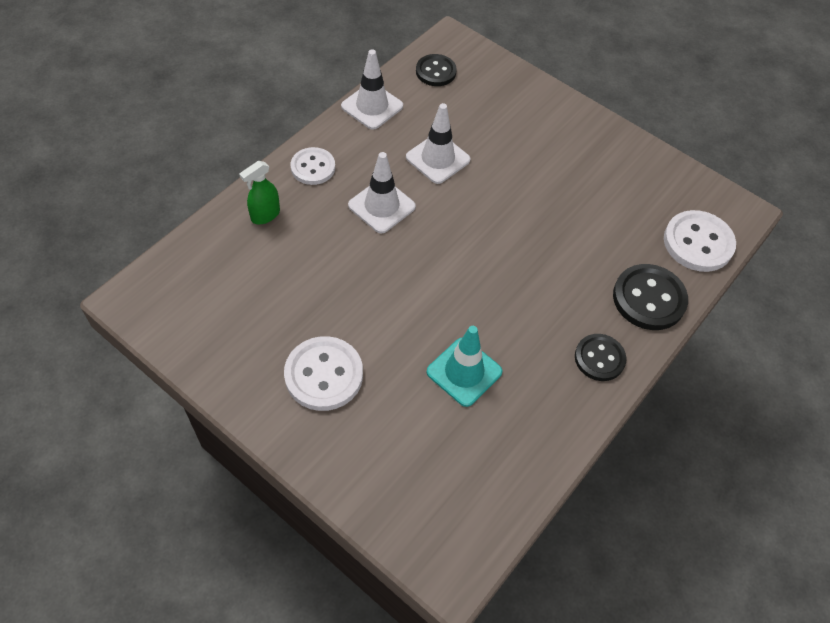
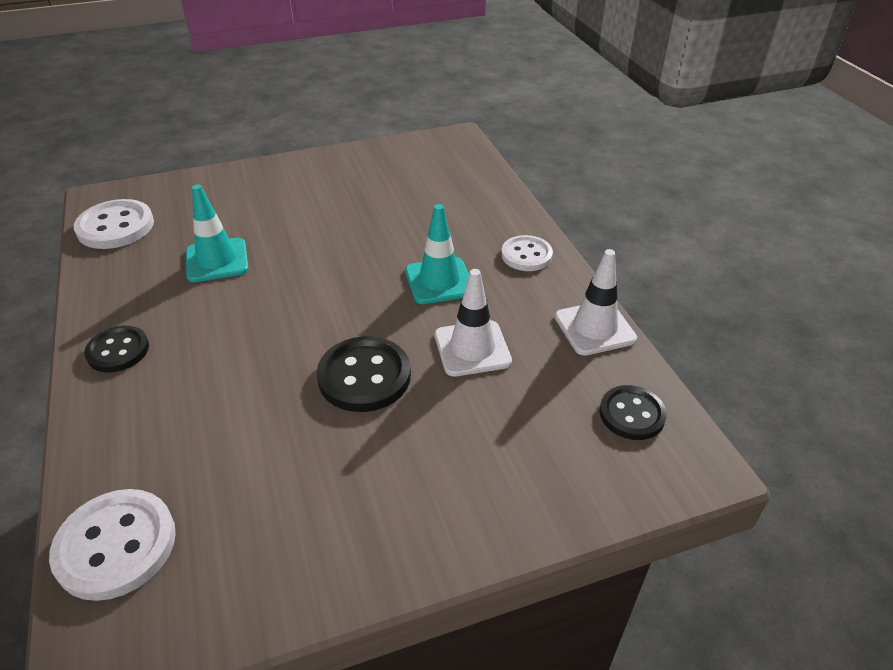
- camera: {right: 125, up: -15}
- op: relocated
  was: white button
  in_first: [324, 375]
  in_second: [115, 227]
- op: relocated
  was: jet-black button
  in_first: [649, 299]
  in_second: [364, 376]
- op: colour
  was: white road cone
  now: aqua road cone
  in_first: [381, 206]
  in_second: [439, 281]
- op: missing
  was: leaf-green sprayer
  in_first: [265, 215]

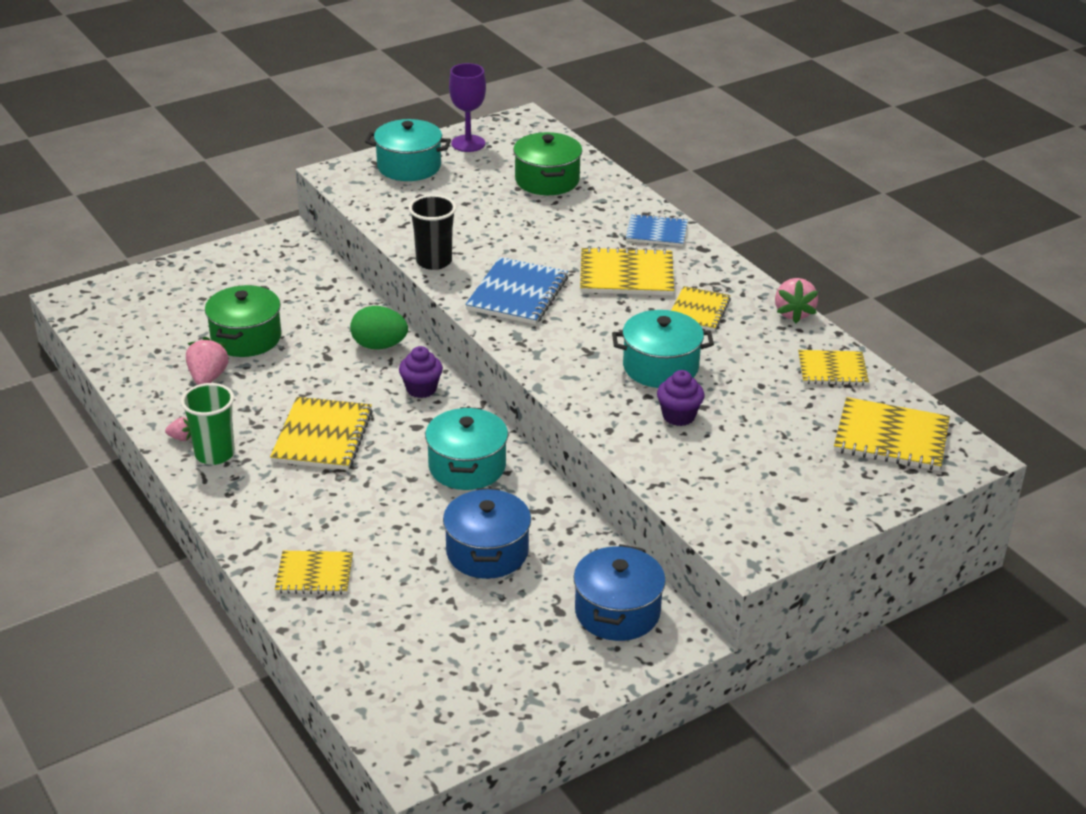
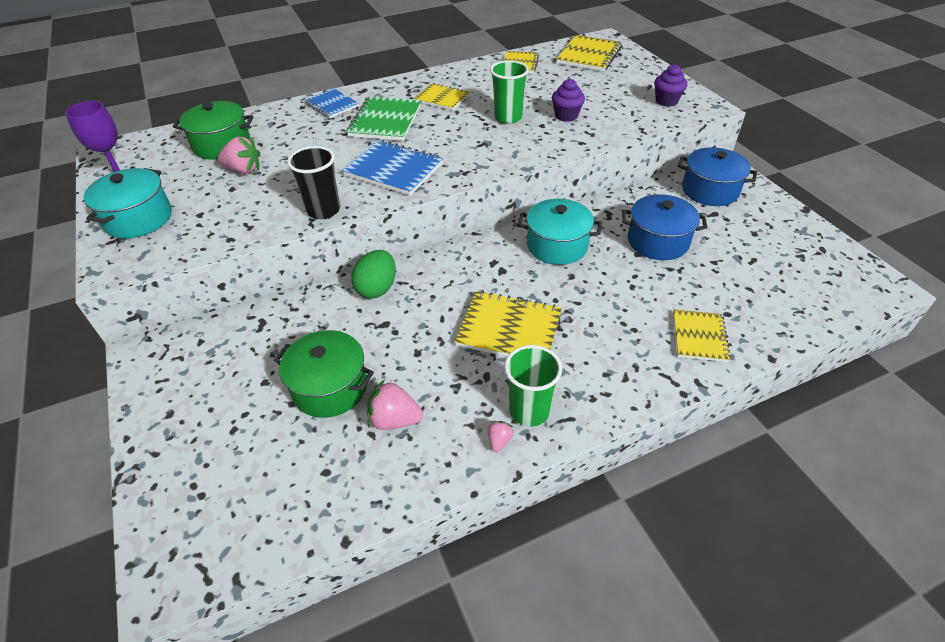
- camera: {right: -80, up: 10}
- op: relocated
  was: rosy strawberry
  in_first: [793, 313]
  in_second: [244, 170]
- op: spun
  was: royal blue exercise book
  in_first: [656, 232]
  in_second: [332, 105]
  clockwise: -60
- op: colour
  was: golden exercise book
  now: leaf-green exercise book
  in_first: [626, 275]
  in_second: [385, 121]
- op: exchanged
  was: aqua pot
  now: leaf-green beaker
  in_first: [660, 367]
  in_second: [508, 117]
- op: relocated
  was: royal purple muffin
  in_first: [421, 389]
  in_second: [666, 101]

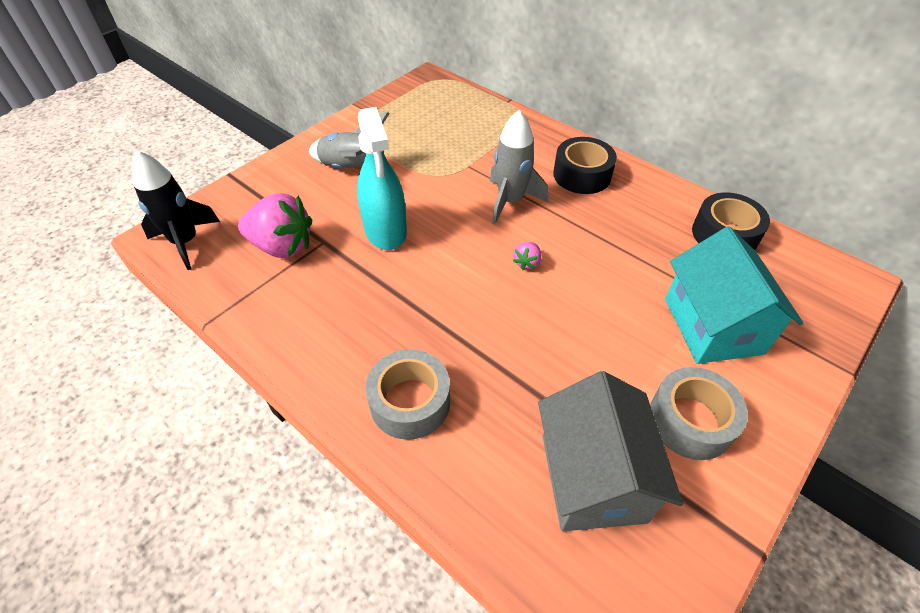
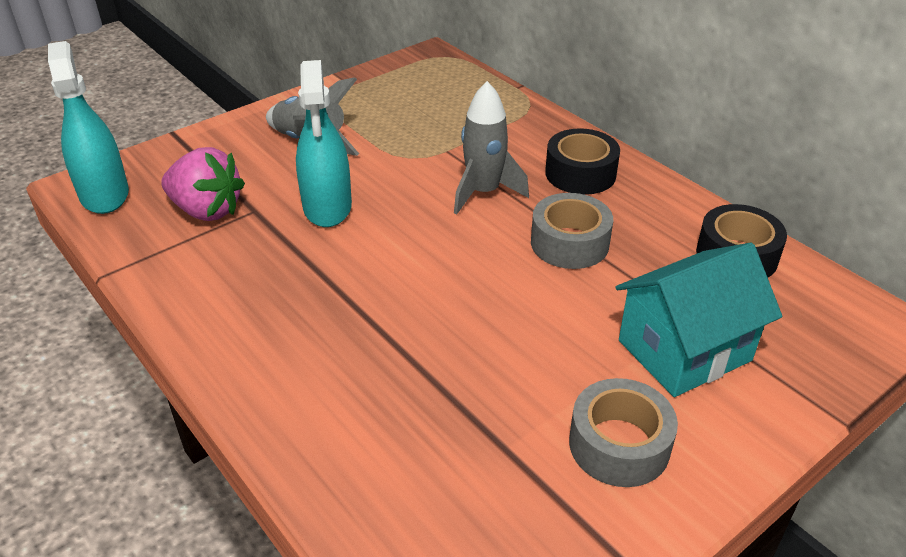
- camera: {right: 10, up: -10}
- op: exchanged
  was: jet-black spaceship
  now: aqua sprayer
  in_first: [186, 242]
  in_second: [104, 194]
- op: relocated
  was: gray roll of tape
  in_first: [410, 402]
  in_second: [569, 243]
- op: spun
  was: aqua house
  in_first: [712, 326]
  in_second: [684, 350]
  clockwise: 60
- op: missing
  was: rosy strawberry
  in_first: [527, 263]
- op: missing
  was: gray house
  in_first: [592, 477]

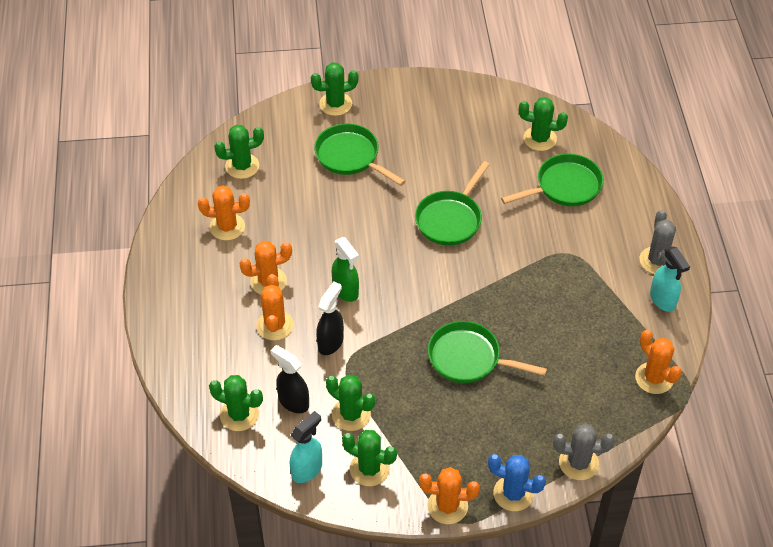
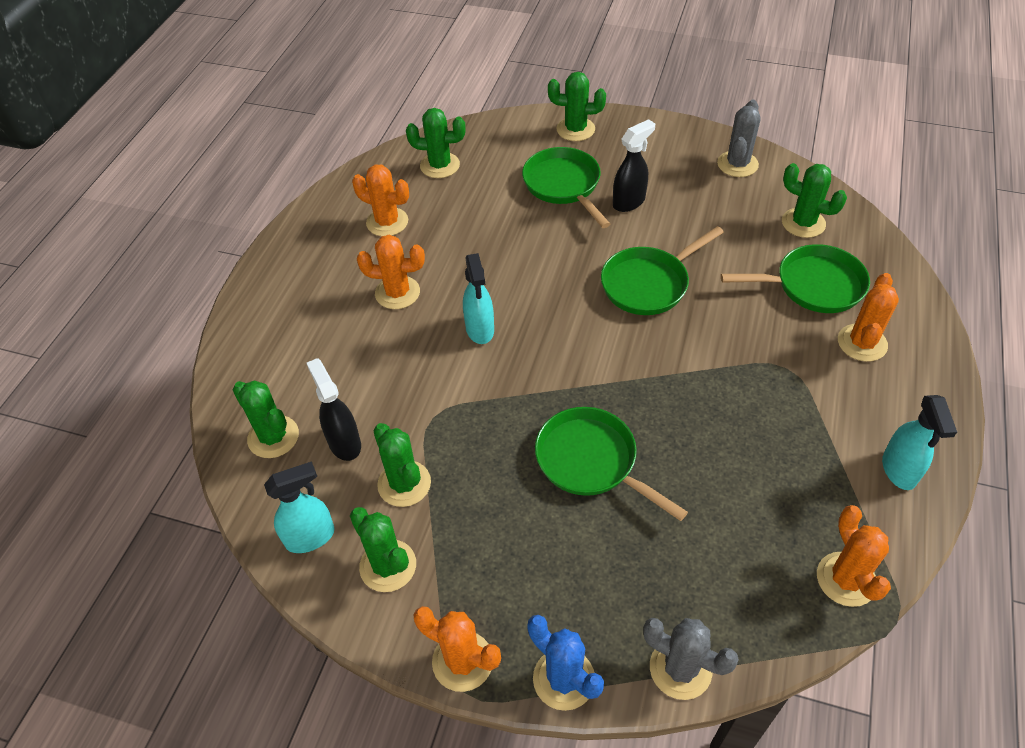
- camera: {right: 25, up: 0}
- op: colour
  was: leaf-green sprayer
  now: aqua sprayer
  in_first: [346, 291]
  in_second: [480, 330]
- op: relocated
  was: jet-black sprayer
  in_first: [331, 342]
  in_second: [629, 202]
- op: relocated
  was: gray saguaro cactus
  in_first: [657, 261]
  in_second: [737, 164]
- op: relocated
  was: bright orange saguaro cactus
  in_first: [275, 325]
  in_second: [862, 343]

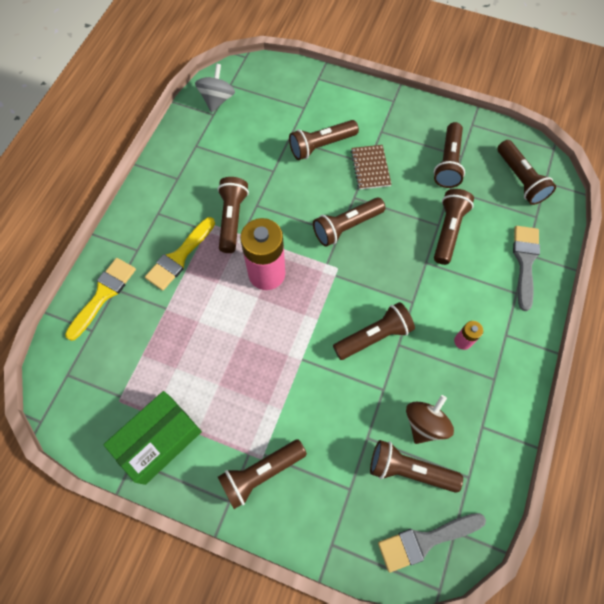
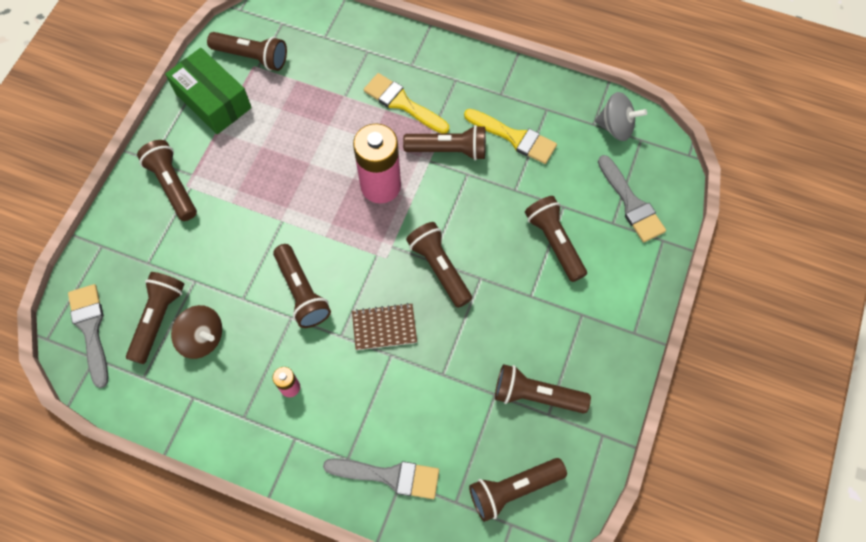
- camera: {right: 90, up: 0}
- op: relocated
  was: russet pocket torch
  in_first: [448, 231]
  in_second: [252, 57]
- op: relocated
  was: russet exercise book
  in_first: [370, 168]
  in_second: [384, 327]
- op: relocated
  was: golden paintbrush
  in_first: [103, 294]
  in_second: [514, 137]
- op: appeared
  now: gray paintbrush
  in_second: [631, 203]

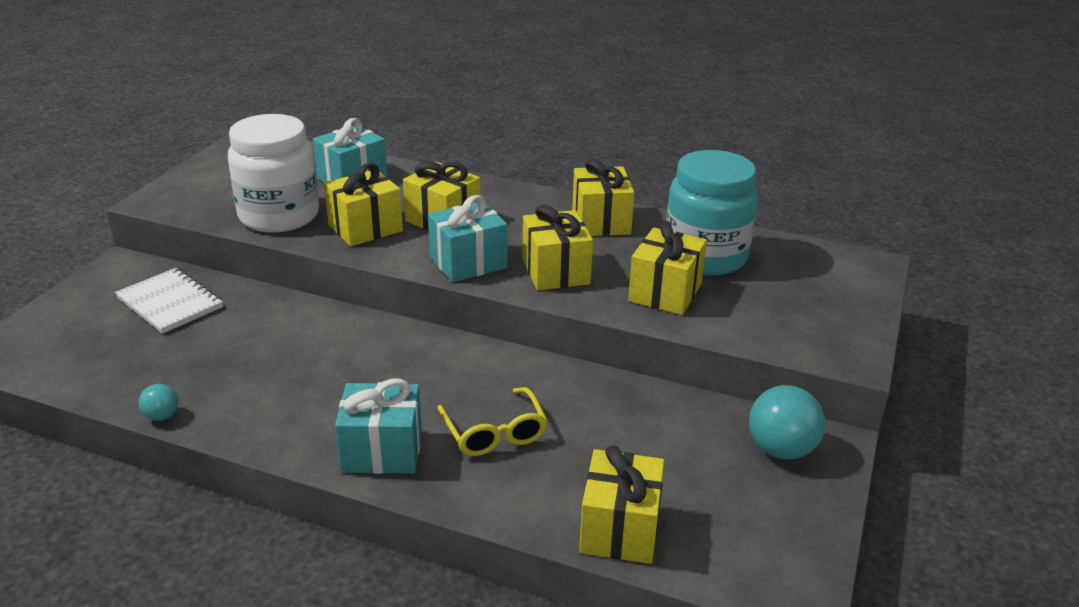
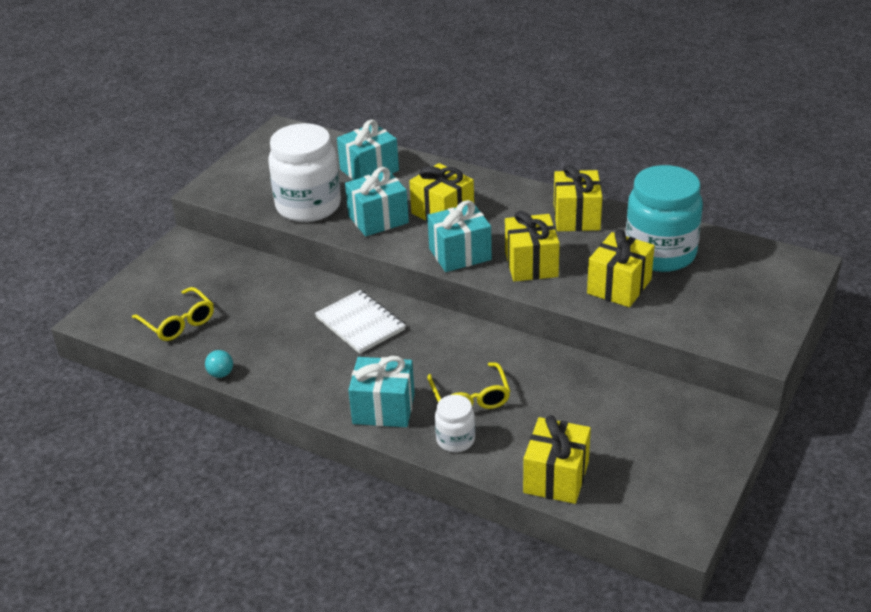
- camera: {right: 10, up: 5}
- op: appeared
  now: golden spectacles
  in_second: [178, 322]
- op: relocated
  was: white exercise book
  in_first: [170, 303]
  in_second: [360, 323]
- op: colour
  was: golden gift
  now: aqua gift
  in_first: [365, 228]
  in_second: [378, 219]
- op: appeared
  now: white jam jar
  in_second: [455, 440]
- op: missing
  was: aqua ball
  in_first: [781, 450]

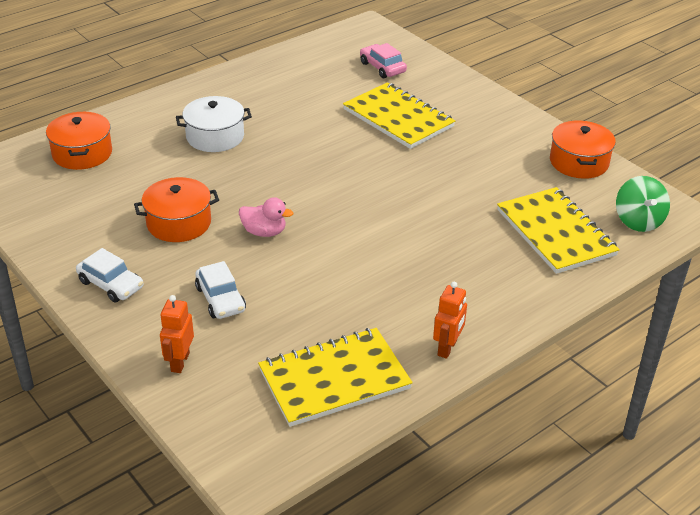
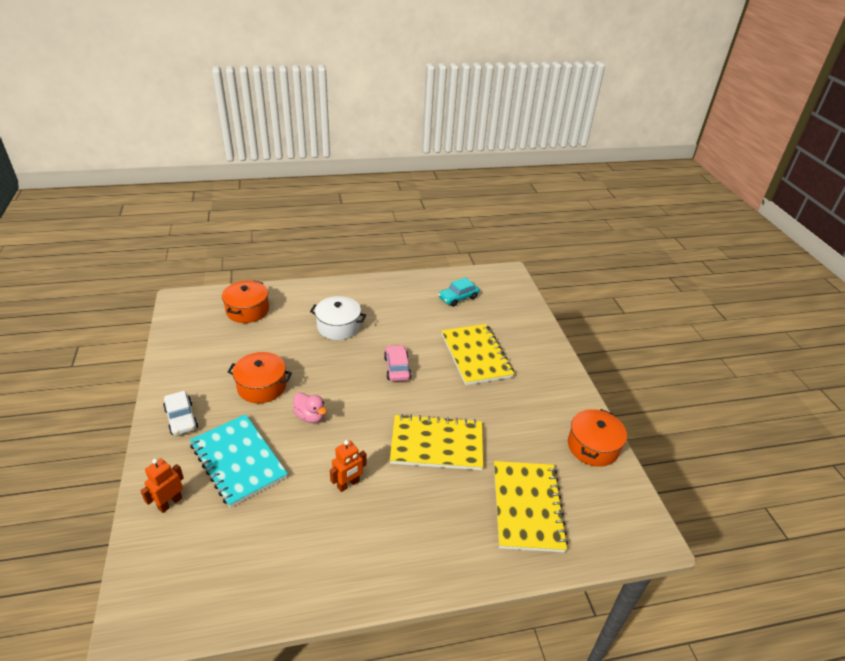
- camera: {right: 25, up: 0}
- op: exchanged
  was: white car
  now: aqua exercise book
  in_first: [220, 299]
  in_second: [238, 461]
- op: relocated
  was: bright orange robot figure
  in_first: [447, 348]
  in_second: [348, 484]
- op: relocated
  was: rosy car
  in_first: [382, 67]
  in_second: [397, 368]
- op: relocated
  was: golden exercise book
  in_first: [334, 379]
  in_second: [437, 444]
- op: appeared
  now: aqua car
  in_second: [458, 298]
- op: missing
  was: leaf-green whirligig
  in_first: [638, 221]

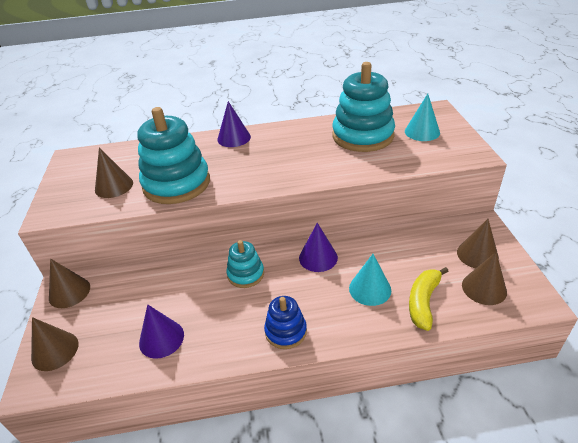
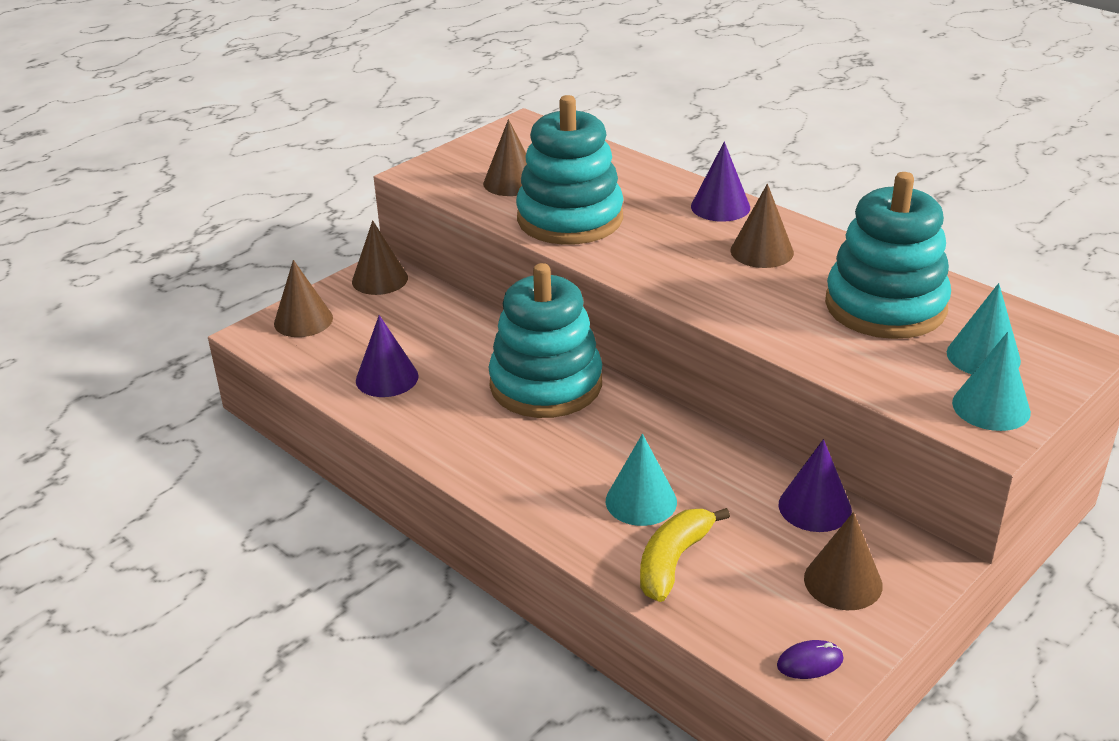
- camera: {right: 50, up: -5}
- op: size
  was: aqua stacking rings
  in_first: [245, 274]
  in_second: [546, 384]
  ratio: 1.9
- op: spun
  was: golden banana
  in_first: [423, 302]
  in_second: [673, 561]
  clockwise: -45
- op: relocated
  was: russet solid cone
  in_first: [484, 288]
  in_second: [762, 251]
- op: appeared
  now: royal purple computer mouse
  in_second: [810, 662]
- op: relocated
  was: royal purple solid cone
  in_first: [318, 257]
  in_second: [814, 507]
- op: appeared
  now: aqua solid cone
  in_second: [991, 407]
- op: missing
  was: royal blue stacking rings
  in_first: [285, 331]

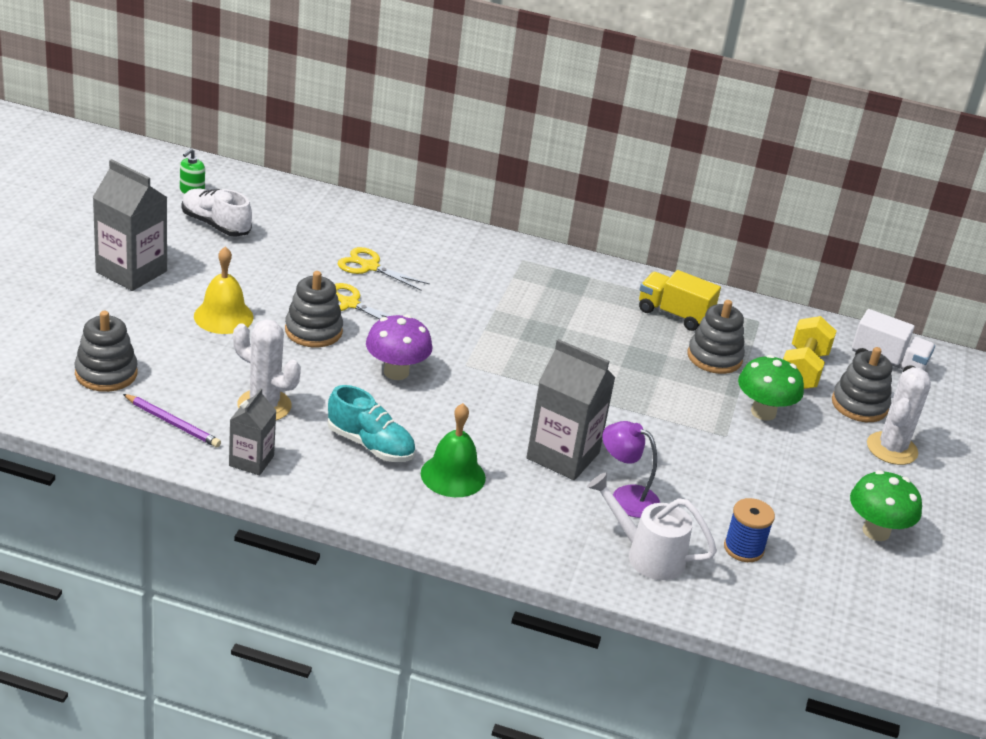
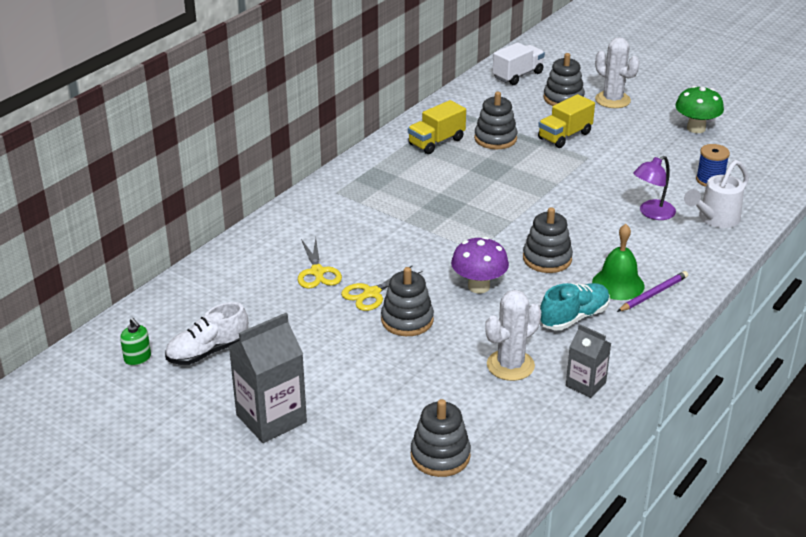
- camera: {right: -65, up: 0}
- op: spun
  was: golden pair of scissors
  in_first: [369, 267]
  in_second: [317, 272]
  clockwise: -60
- op: appeared
  now: gray stacking rings
  in_second: [547, 259]
- op: exchanged
  was: leaf-green toadstool
  now: golden truck
  in_first: [763, 412]
  in_second: [564, 136]
- op: relocated
  was: royal purple pencil
  in_first: [172, 423]
  in_second: [653, 294]
- op: missing
  was: golden bell
  in_first: [223, 316]
- op: missing
  was: gray juice carton
  in_first: [563, 455]
- op: missing
  was: golden free weight
  in_first: [802, 370]

